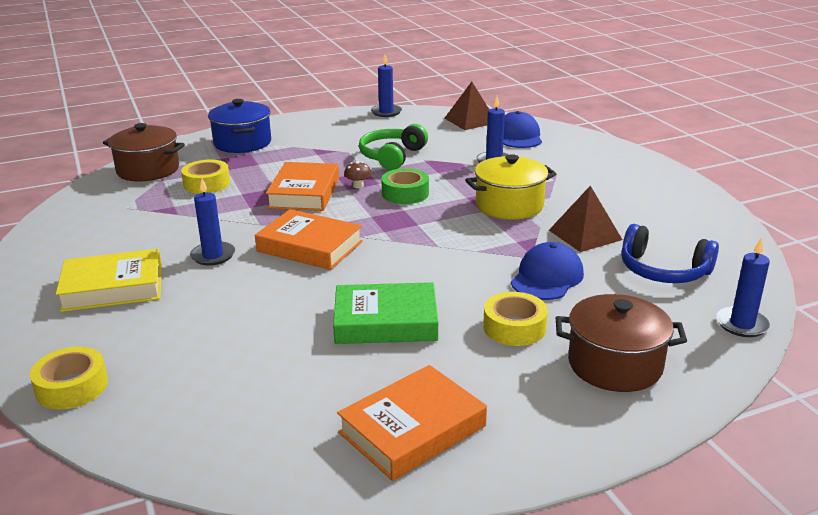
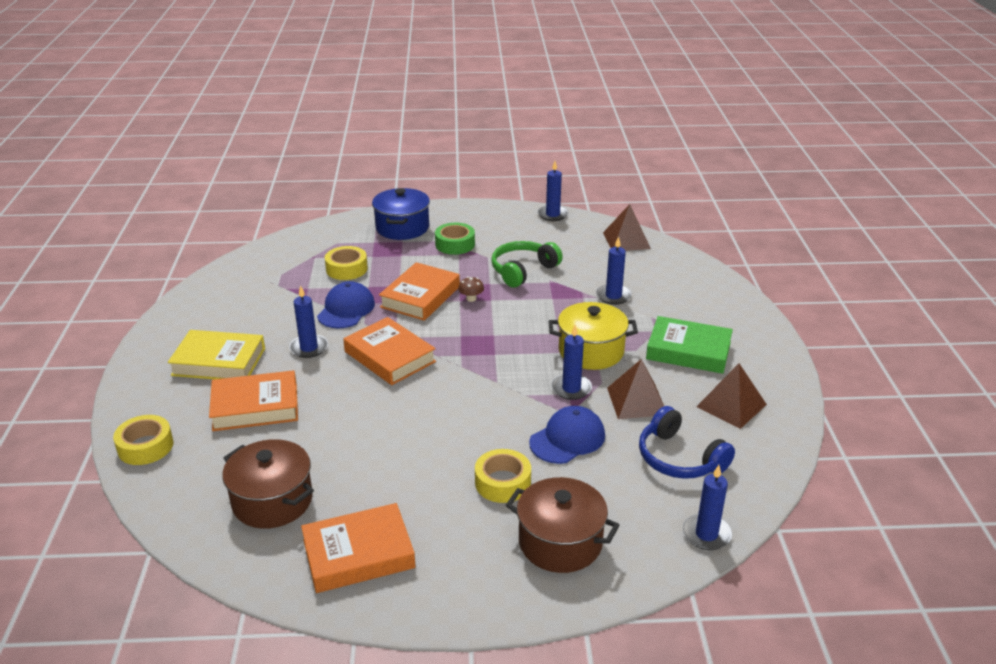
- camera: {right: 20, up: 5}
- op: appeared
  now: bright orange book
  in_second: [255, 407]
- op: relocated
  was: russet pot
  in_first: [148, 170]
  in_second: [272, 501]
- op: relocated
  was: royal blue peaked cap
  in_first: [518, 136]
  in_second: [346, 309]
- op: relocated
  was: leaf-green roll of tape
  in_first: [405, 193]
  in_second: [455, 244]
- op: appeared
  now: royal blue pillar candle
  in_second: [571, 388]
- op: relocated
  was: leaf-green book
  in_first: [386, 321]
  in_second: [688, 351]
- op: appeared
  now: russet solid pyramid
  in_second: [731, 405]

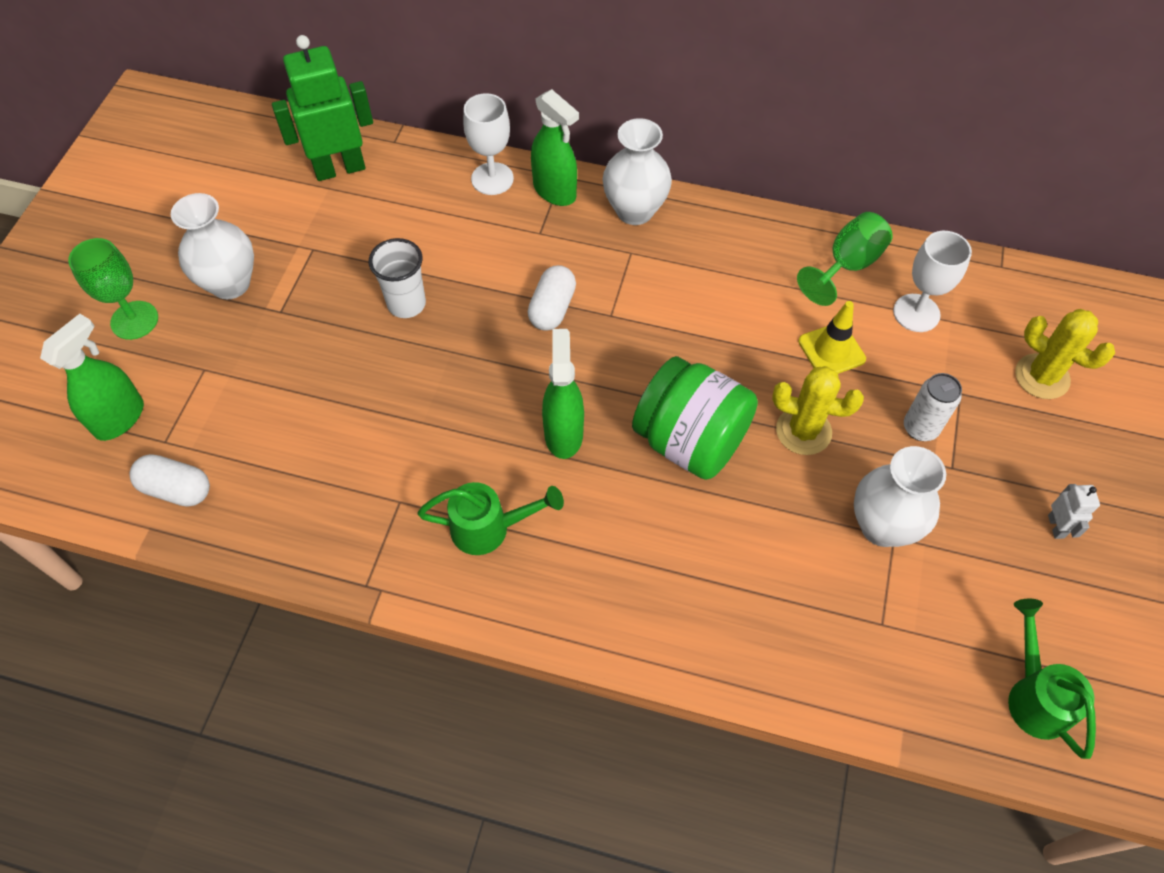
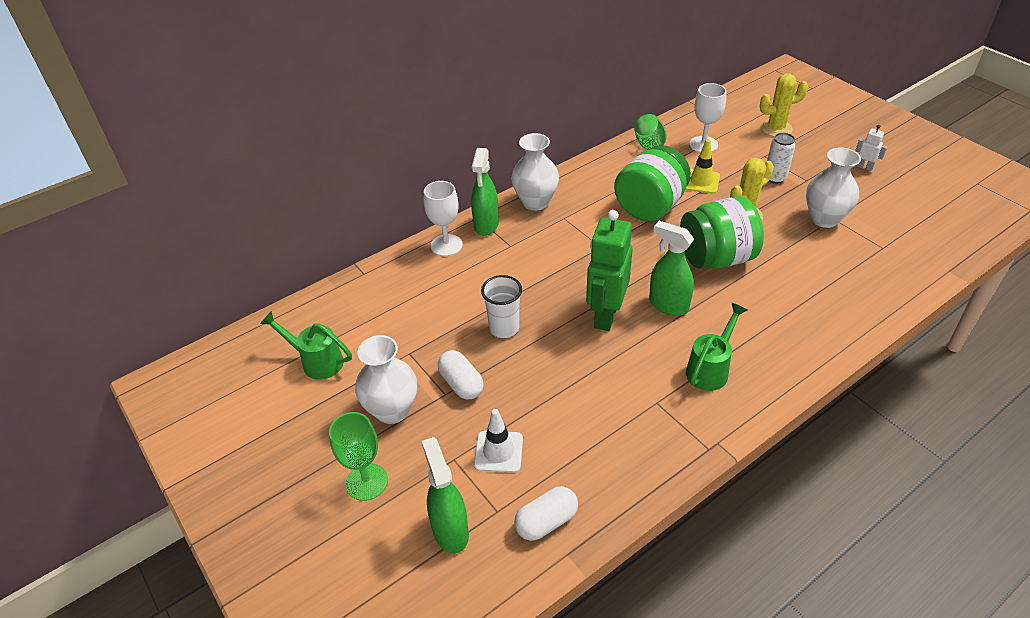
- camera: {right: -50, up: -15}
- op: relocated
  was: leaf-green sprinkling can
  in_first: [1034, 695]
  in_second: [316, 361]
- op: relocated
  was: white pill shape
  in_first: [552, 308]
  in_second: [461, 384]
- op: spun
  was: leaf-green sprayer
  in_first: [555, 191]
  in_second: [486, 225]
  clockwise: 105
- op: appeared
  now: white road cone
  in_second: [498, 452]
- op: relocated
  was: leaf-green robot figure
  in_first: [339, 168]
  in_second: [605, 315]
- op: appeared
  now: leaf-green jam jar
  in_second: [650, 207]

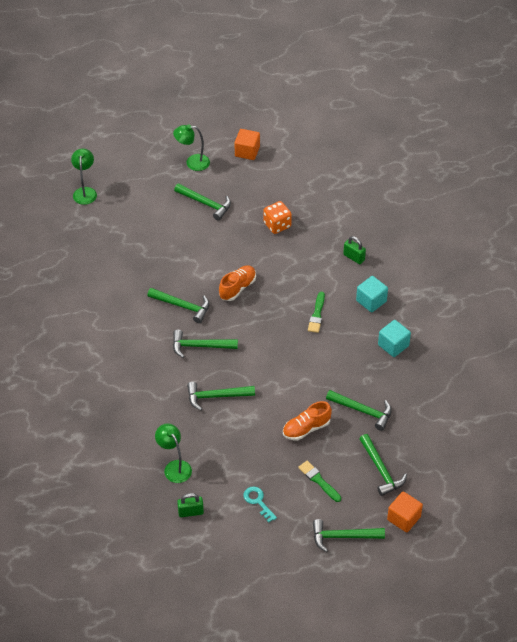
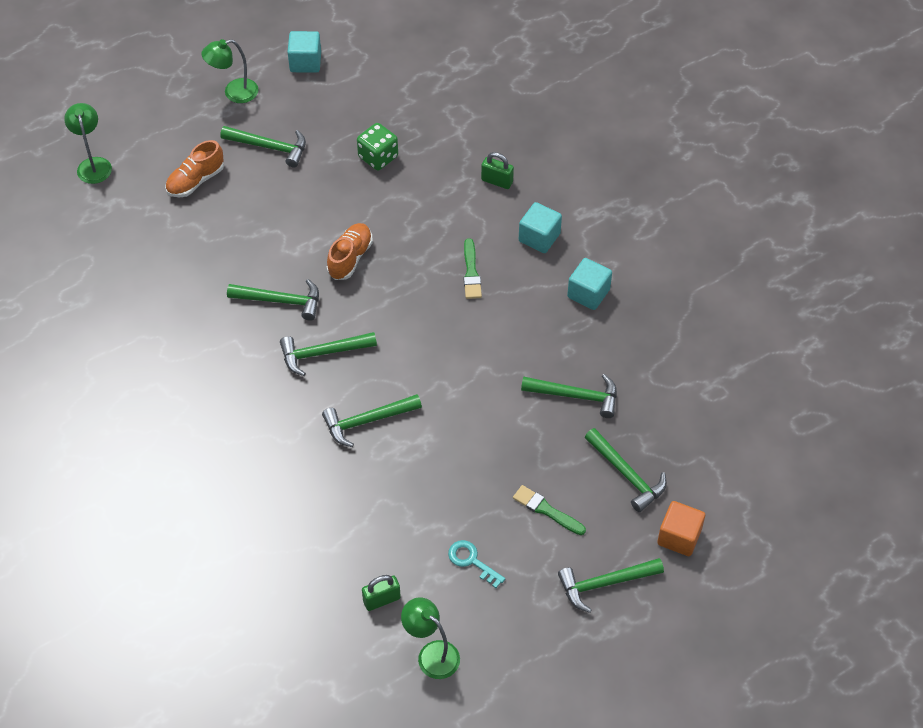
- camera: {right: -15, up: 5}
- op: relocated
  was: bright orange sneaker
  in_first: [306, 428]
  in_second: [196, 181]
- op: colour
  was: bright orange cube
  now: aqua cube
  in_first: [247, 152]
  in_second: [305, 62]
- op: colour
  was: bright orange dice
  now: leaf-green dice
  in_first: [277, 225]
  in_second: [378, 157]
- op: relocated
  was: leaf-green desk lamp
  in_first: [174, 467]
  in_second: [431, 654]

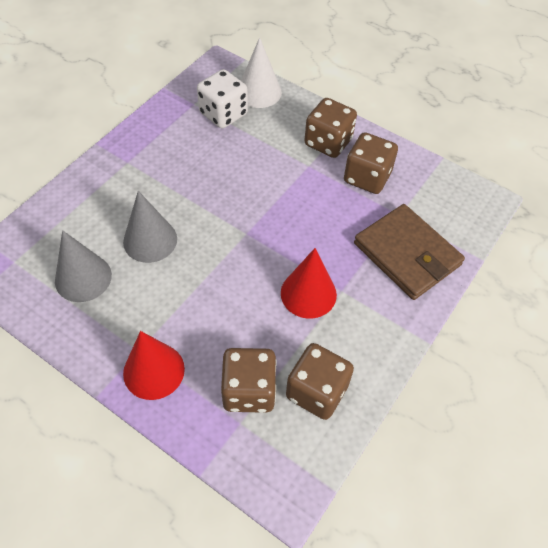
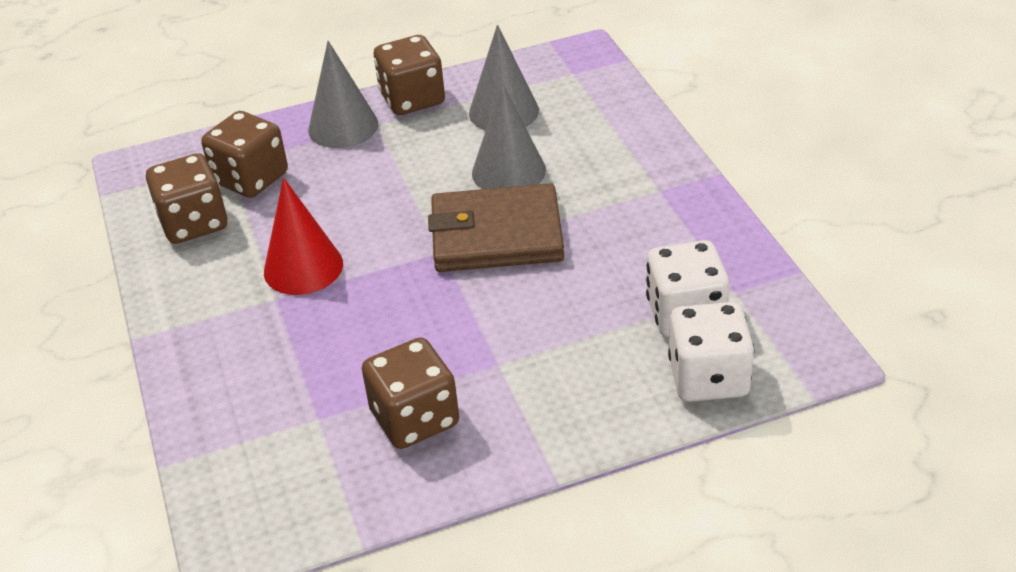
- camera: {right: 130, up: -15}
- op: colour
  was: red solid cone
  now: gray solid cone
  in_first: [154, 371]
  in_second: [343, 127]
- op: relocated
  was: russet dice
  in_first: [328, 142]
  in_second: [412, 99]
- op: relocated
  was: russet billfold
  in_first: [407, 254]
  in_second: [496, 235]
- op: exchanged
  was: white solid cone
  now: white dice
  in_first: [259, 92]
  in_second: [708, 378]

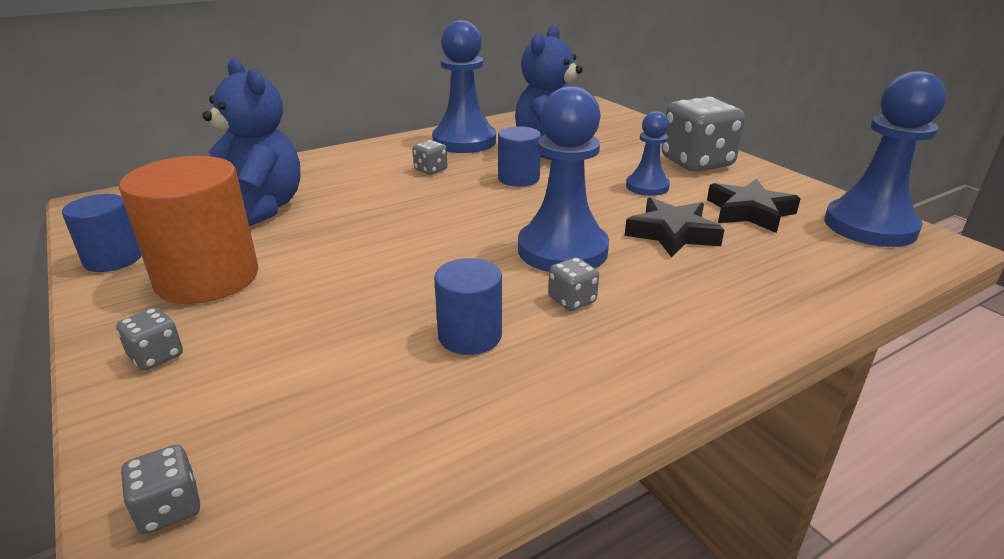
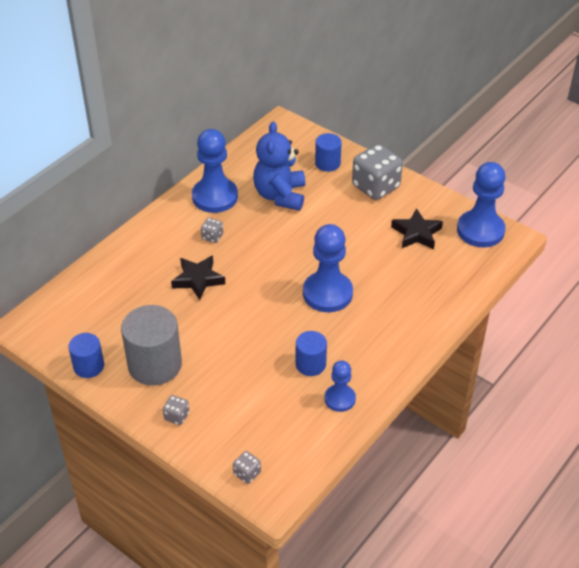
- camera: {right: -20, up: 15}
- op: colour
  was: bright orange cylinder shape
  now: gray cylinder shape
  in_first: [207, 278]
  in_second: [155, 365]
- op: relocated
  was: jet-black five-pointed star
  in_first: [672, 234]
  in_second: [198, 280]
- op: relocated
  was: royal blue cylinder shape
  in_first: [518, 178]
  in_second: [327, 163]
- op: relocated
  was: royal blue game pawn
  in_first: [647, 187]
  in_second: [340, 399]
- op: missing
  was: royal blue teddy
  in_first: [259, 209]
- op: missing
  was: gray dice
  in_first: [572, 300]

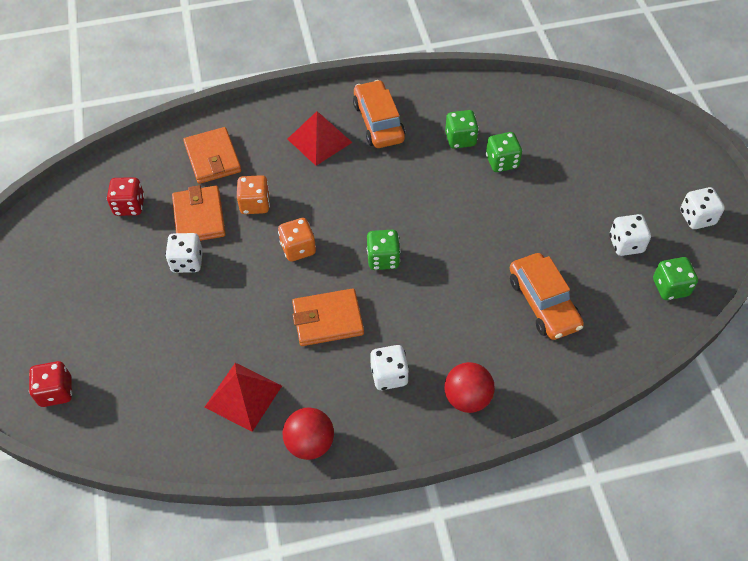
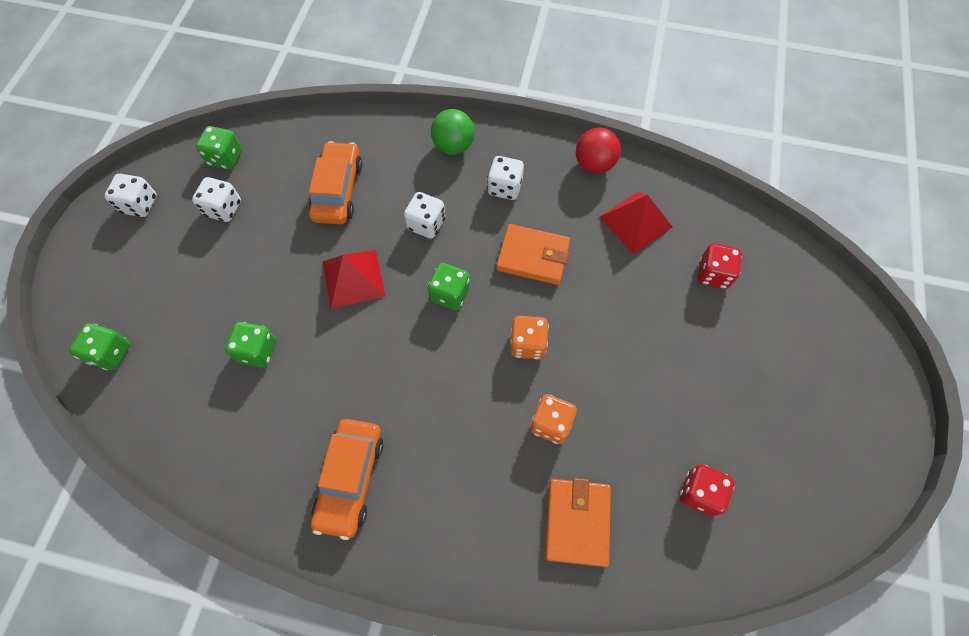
- camera: {right: -155, up: 10}
- op: relocated
  was: leaf-green dice
  in_first: [460, 139]
  in_second: [111, 353]
- op: relocated
  was: red solid pyramid
  in_first: [319, 140]
  in_second: [353, 278]
- op: relocated
  was: white dice
  in_first: [187, 262]
  in_second: [426, 224]
- op: colour
  was: red ball
  now: leaf-green ball
  in_first: [467, 398]
  in_second: [453, 146]
- op: relocated
  was: red dice
  in_first: [56, 392]
  in_second: [713, 274]
- op: missing
  was: bright orange billfold
  in_first: [199, 217]

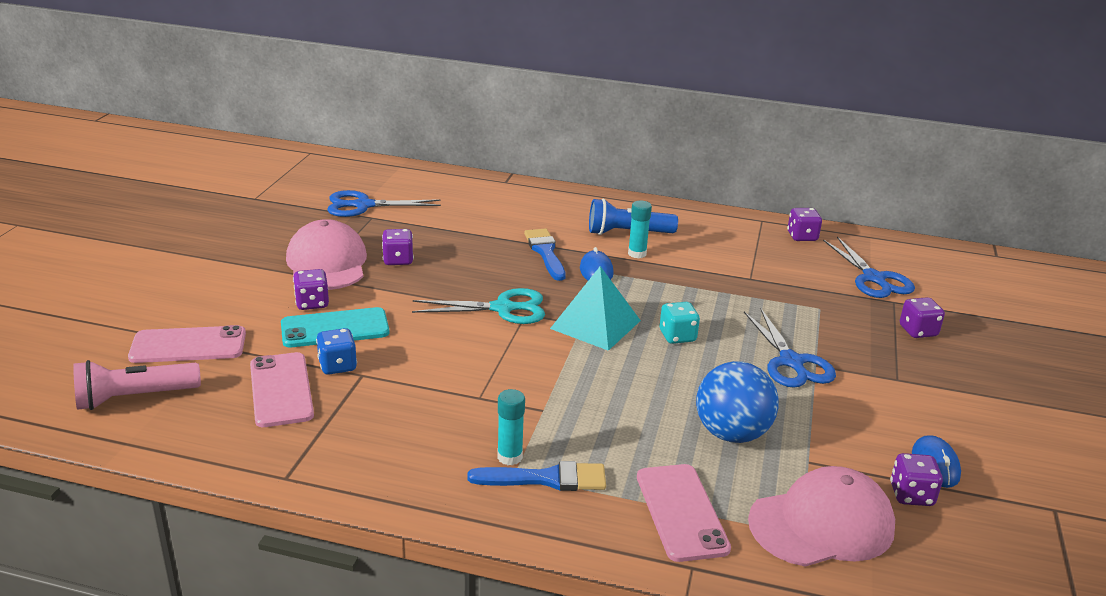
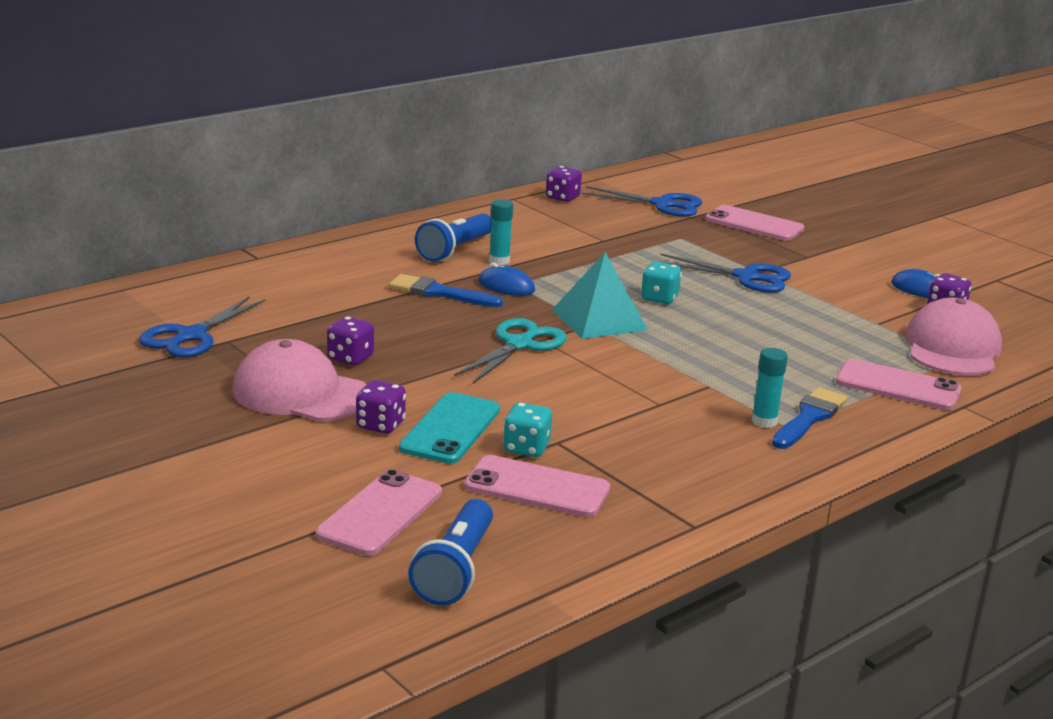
- camera: {right: -55, up: -5}
- op: colour
  was: rosy pocket torch
  now: royal blue pocket torch
  in_first: [134, 398]
  in_second: [455, 570]
- op: colour
  was: royal blue dice
  now: aqua dice
  in_first: [337, 366]
  in_second: [526, 448]
- op: exchanged
  was: royal purple dice
  now: rosy smartphone
  in_first: [918, 331]
  in_second: [754, 224]
- op: missing
  was: royal blue ball
  in_first: [731, 433]

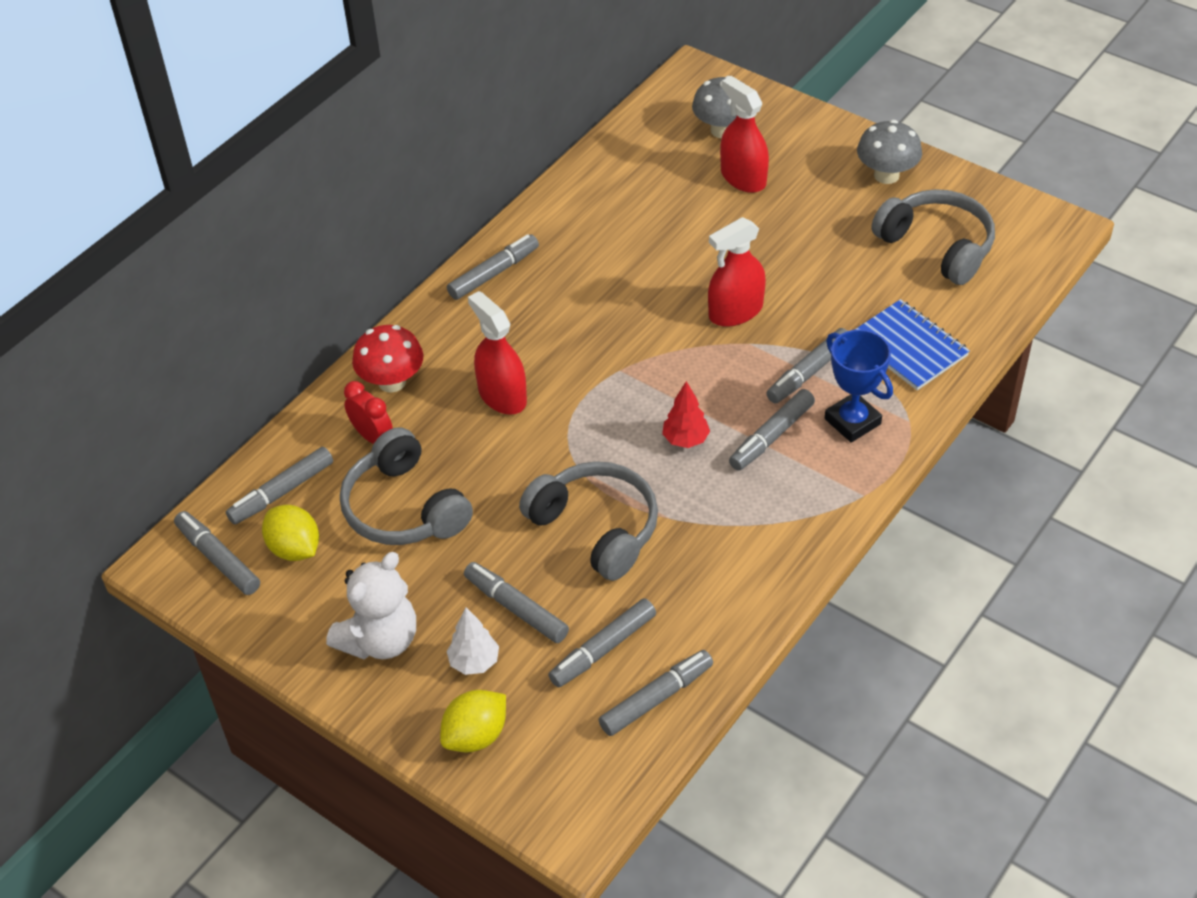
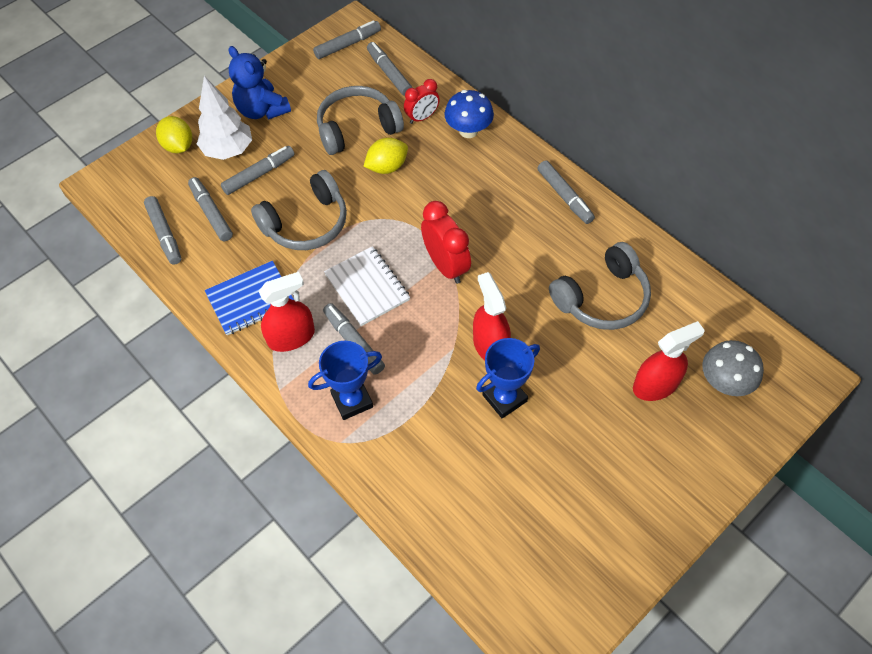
- camera: {right: 100, up: 10}
- op: size
  was: white tree
  in_first: [474, 662]
  in_second: [228, 150]
  ratio: 1.71
- op: relocated
  was: royal blue exercise book
  in_first: [908, 347]
  in_second: [251, 299]
- op: colour
  was: white teddy
  now: royal blue teddy
  in_first: [380, 640]
  in_second: [262, 110]
- op: relocated
  was: red sprayer
  in_first: [502, 396]
  in_second: [291, 337]
- op: exchanged
  was: red tree
  now: white exercise book
  in_first: [685, 440]
  in_second: [367, 287]
- op: relocated
  was: golden lemon
  in_first: [295, 549]
  in_second: [387, 167]
- op: appeared
  now: red bedside clock
  in_second: [446, 266]
- op: colour
  was: red toadstool
  now: royal blue toadstool
  in_first: [392, 382]
  in_second: [468, 131]
- op: appeared
  now: royal blue prize cup
  in_second: [504, 398]
- op: relocated
  was: gray headphones
  in_first: [937, 246]
  in_second: [602, 298]
- op: missing
  was: gray marker pen
  in_first: [808, 372]
- op: missing
  was: gray toadstool
  in_first: [886, 175]

